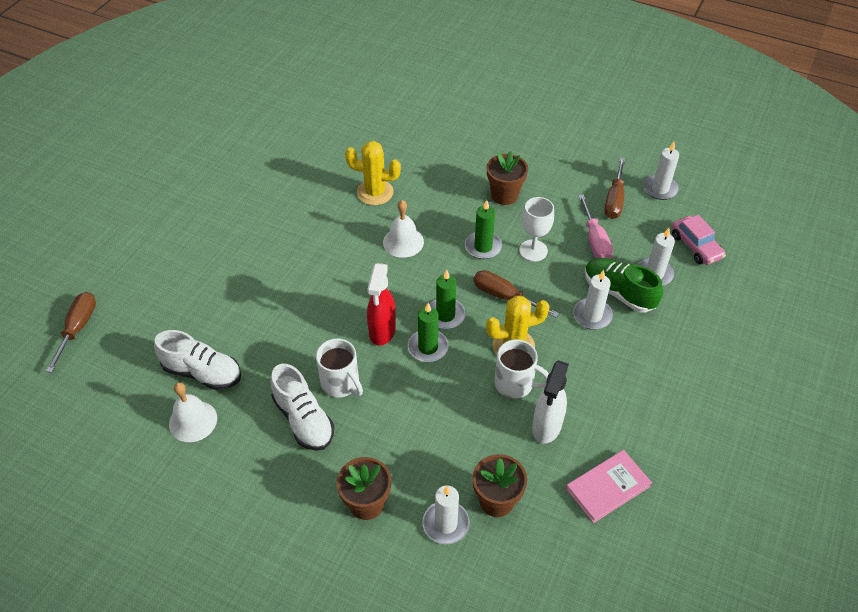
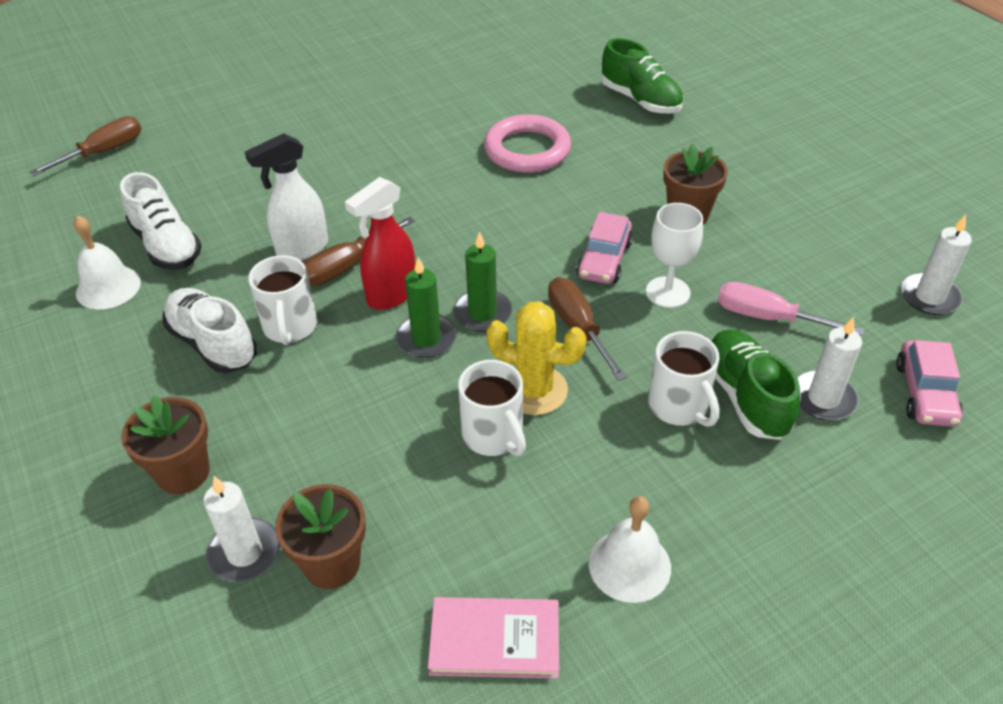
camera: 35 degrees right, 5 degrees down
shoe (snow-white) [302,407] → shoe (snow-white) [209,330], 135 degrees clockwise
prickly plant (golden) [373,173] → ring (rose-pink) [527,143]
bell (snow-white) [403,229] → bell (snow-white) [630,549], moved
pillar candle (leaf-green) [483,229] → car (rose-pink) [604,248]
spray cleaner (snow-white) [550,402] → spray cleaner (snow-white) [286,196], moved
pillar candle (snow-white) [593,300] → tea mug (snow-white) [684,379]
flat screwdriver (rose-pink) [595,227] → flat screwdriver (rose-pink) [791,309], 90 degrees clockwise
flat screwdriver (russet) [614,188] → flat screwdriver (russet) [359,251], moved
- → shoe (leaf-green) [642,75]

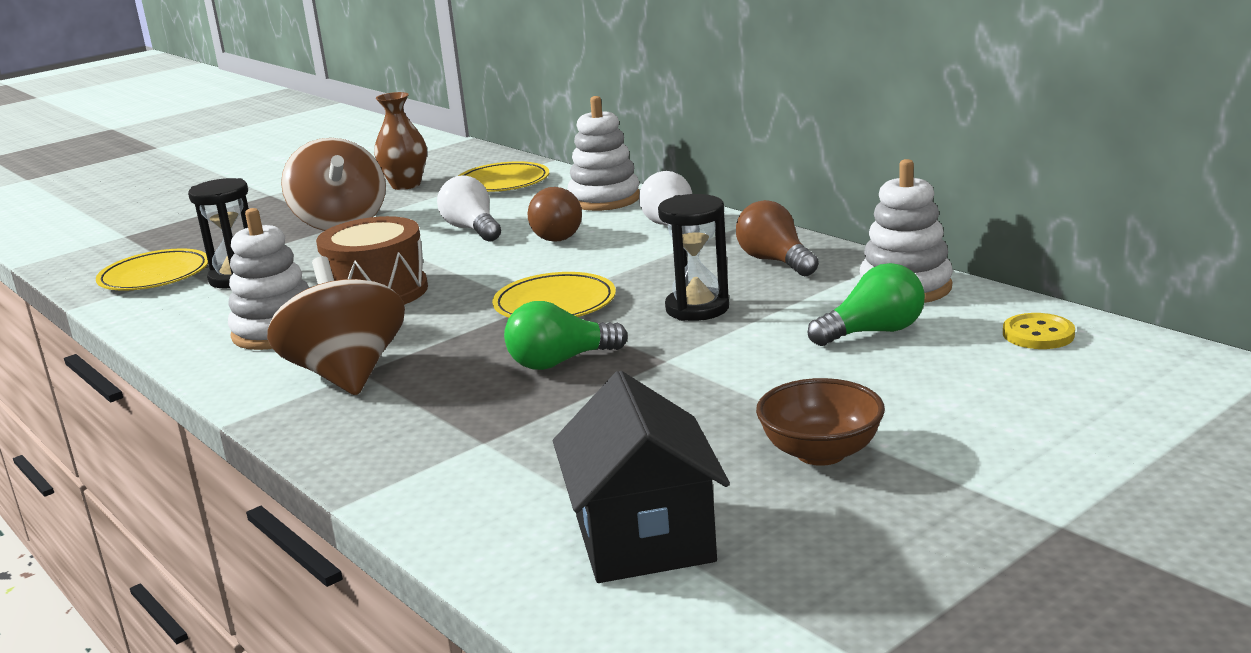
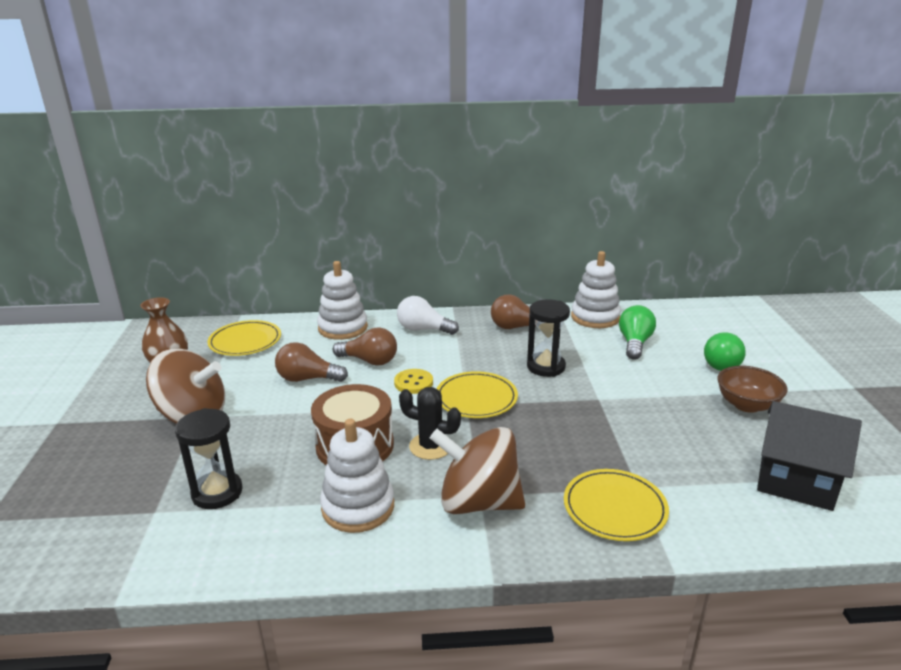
camera: 55 degrees left, 5 degrees up
plate (golden) [152,270] → plate (golden) [616,505], moved
lightbulb (snow-white) [469,208] → lightbulb (russet) [311,362]
lightbulb (leaf-green) [566,335] → lightbulb (leaf-green) [725,351], moved
sewing button (golden) [1039,331] → sewing button (golden) [413,381], moved
- → prickly plant (black) [430,423]

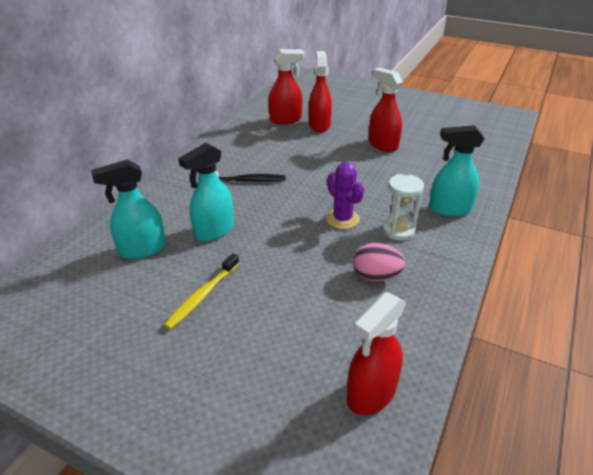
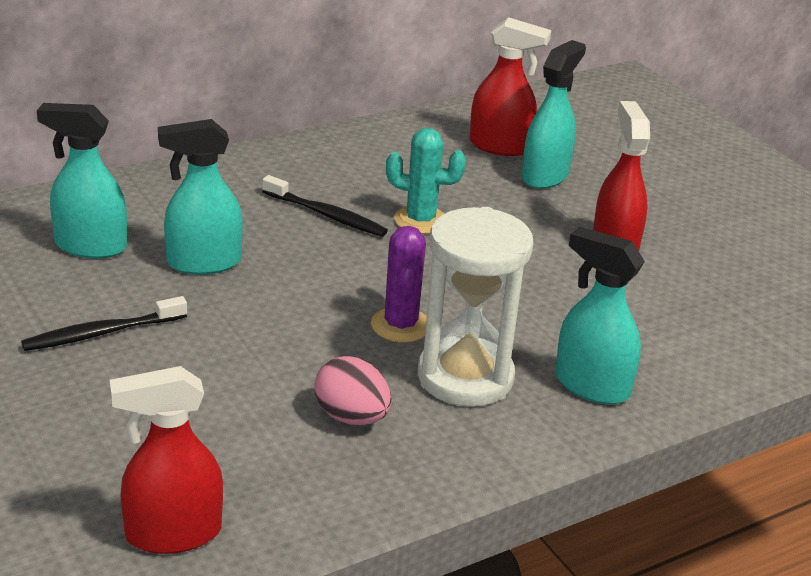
camera: 30 degrees right, 5 degrees down
toothbrush (golden) [201,291] → toothbrush (black) [104,323]
spray cleaner (red) [320,92] → spray cleaner (teal) [554,114]
sand timer (snow-white) [403,207] → sand timer (snow-white) [476,307], x1.65
- → prickly plant (teal) [426,181]

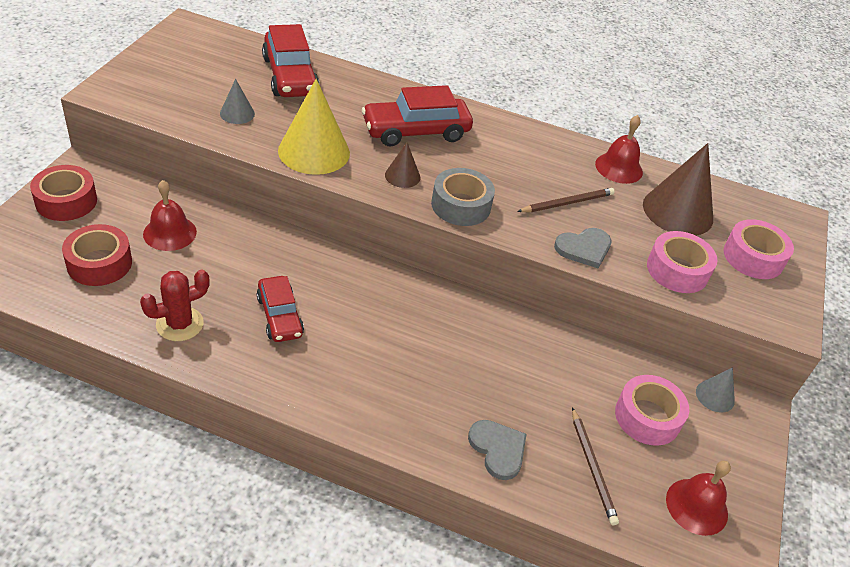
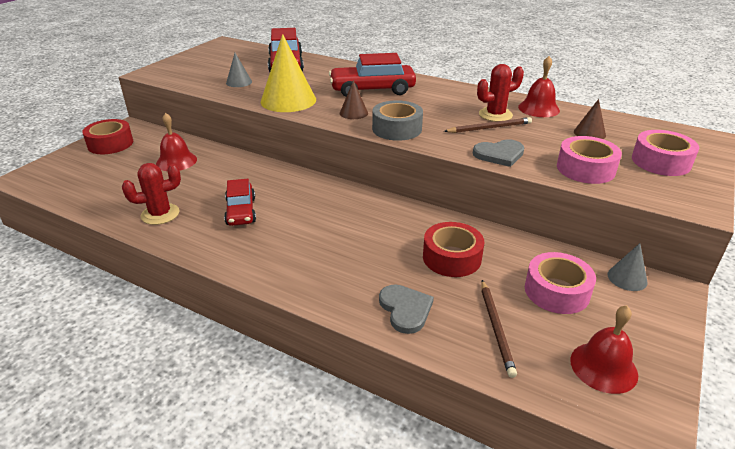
camera: 15 degrees right, 10 degrees down
sticky tape (red) [97,255] → sticky tape (red) [453,249], moved
cone (russet) [678,189] → cone (russet) [590,119], x0.50
- → prickly plant (red) [500,93]

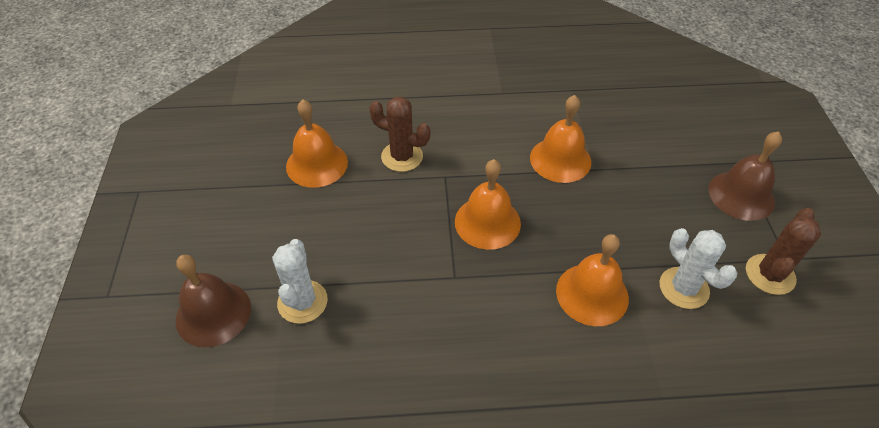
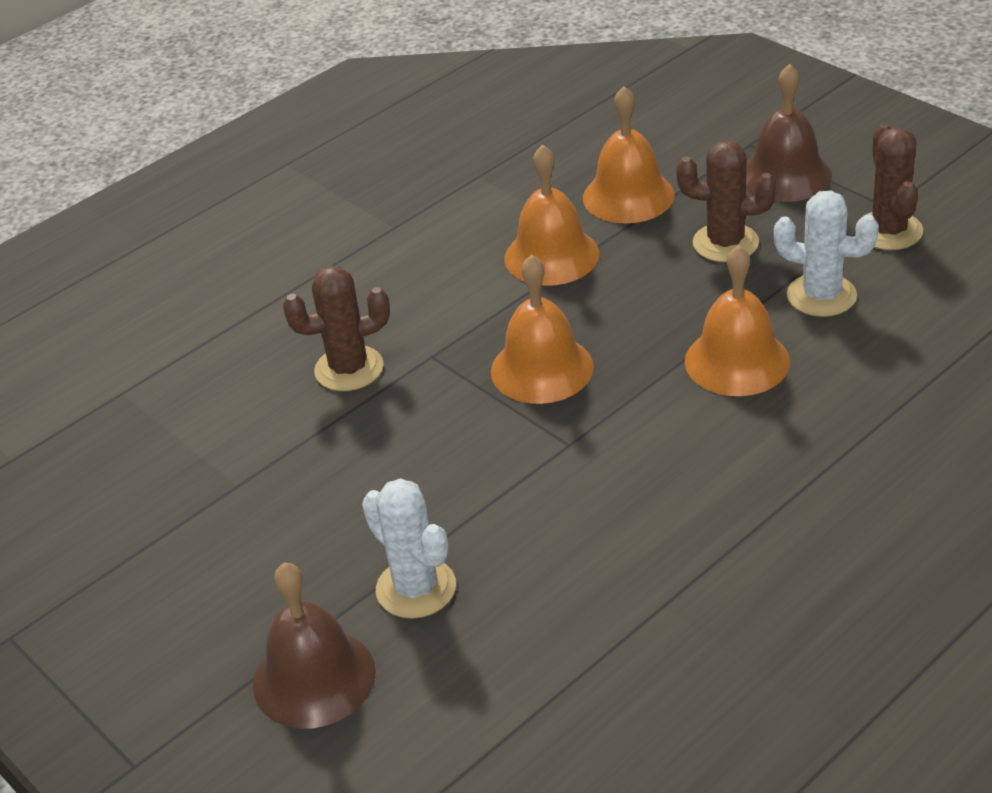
camera: 35 degrees left, 10 degrees down
bell (bright orange) [317,144] → bell (bright orange) [629,154], moved
- → prickly plant (russet) [726,201]

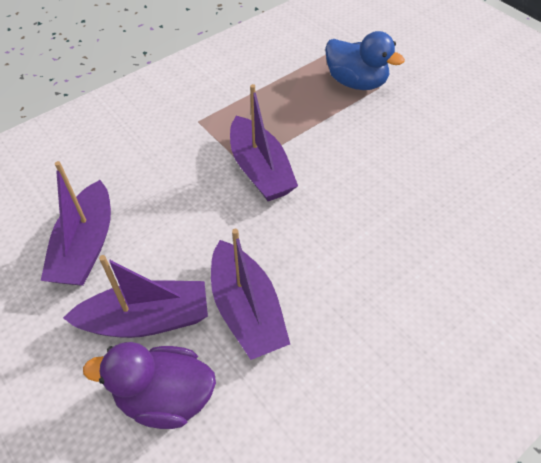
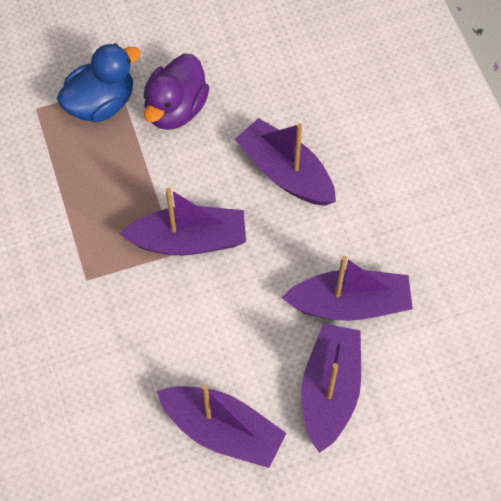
camera: 70 degrees left, 10 degrees up
duck (violet) [149,385] → duck (violet) [176,92], moved
- → boat (violet) [285,162]

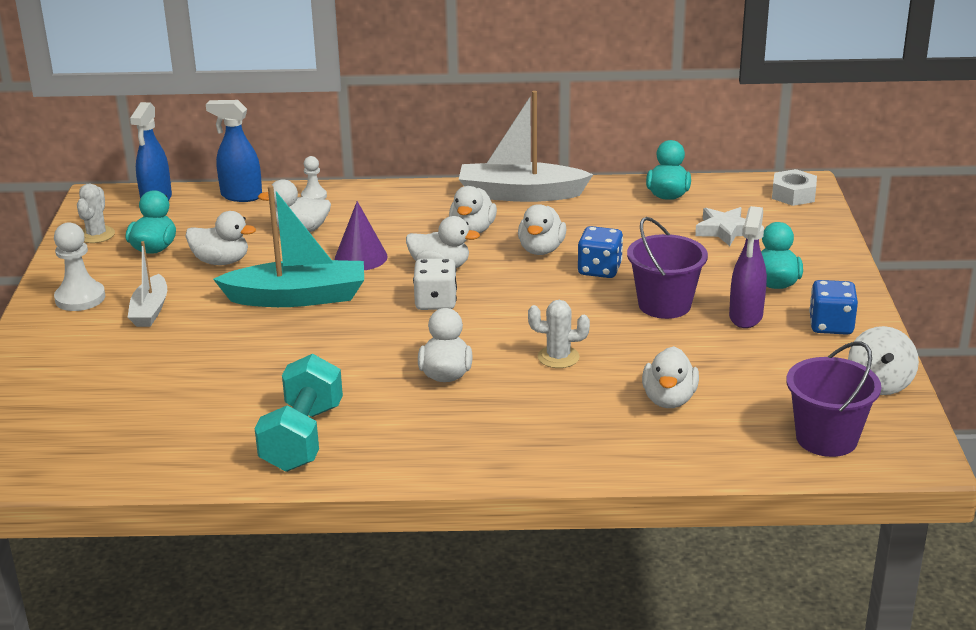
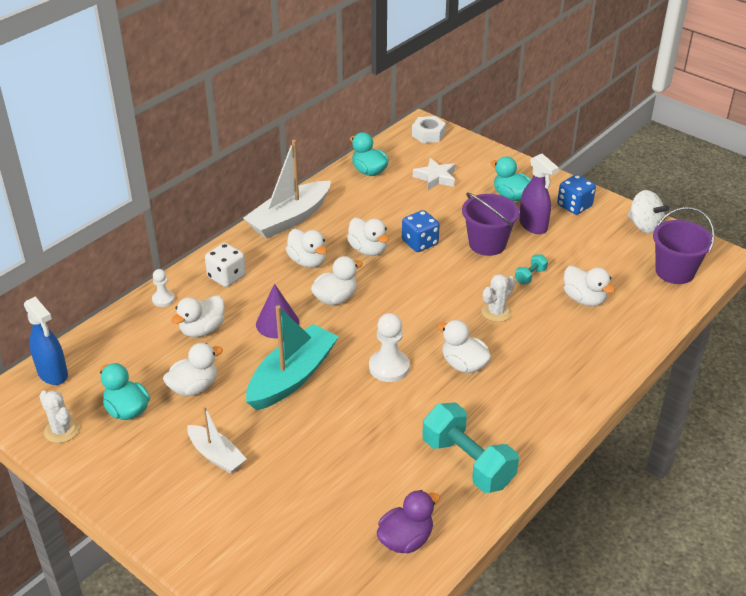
camera: 50 degrees left, 10 degrees up
game pawn (snow-white) [79,266] → game pawn (snow-white) [389,347], moved
spray cleaner (royal blue) [234,151] → -
game die (snow-white) [435,284] → game die (snow-white) [225,265], moved
- → duck (violet) [408,521]
- → free weight (teal) [531,269]

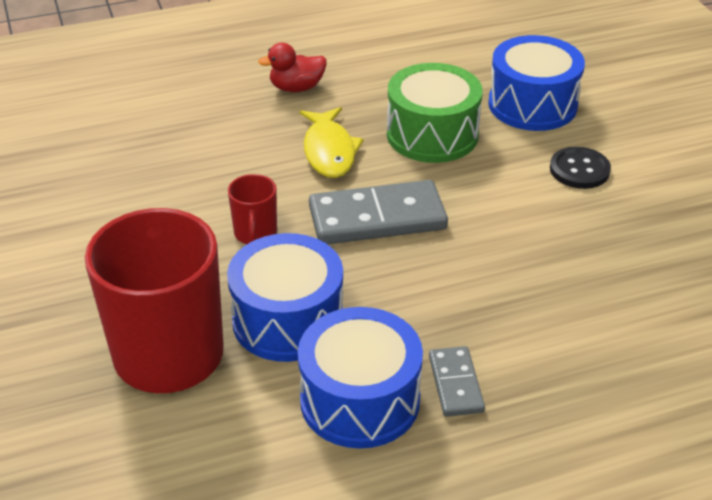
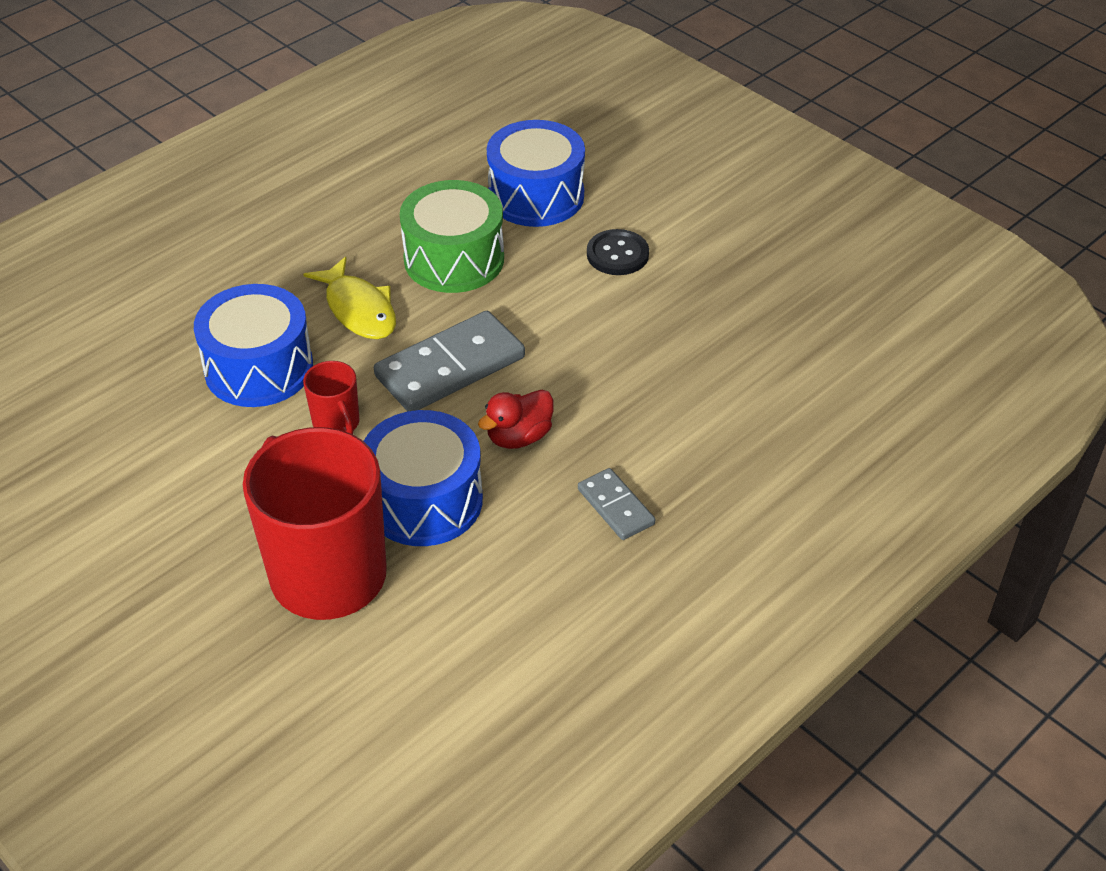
camera: 25 degrees left, 5 degrees up
duck (red) [292,67] → duck (red) [516,419], moved
toy drum (royal blue) [360,378] → toy drum (royal blue) [253,345], moved

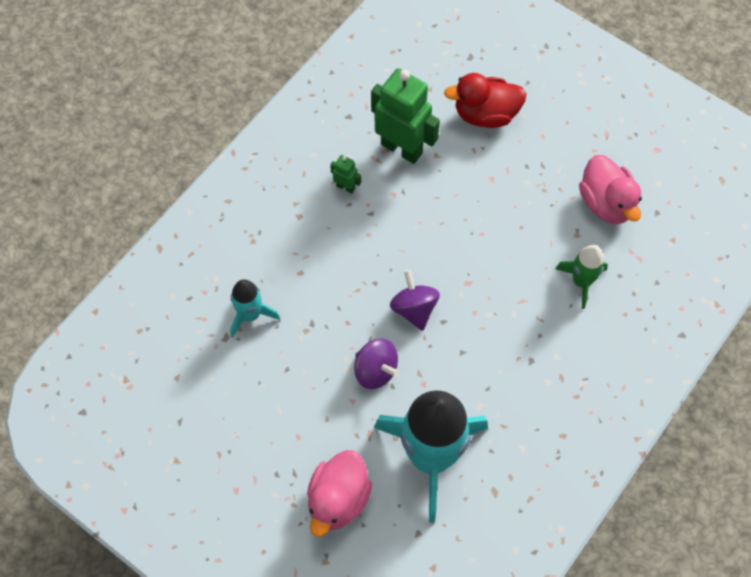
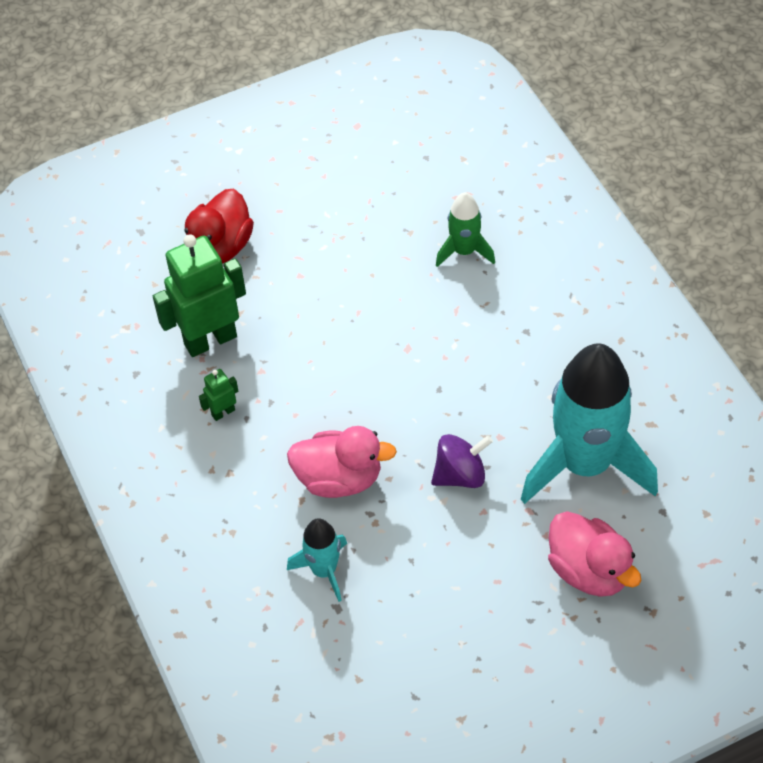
camera: 60 degrees left, 10 degrees down
toy top (violet) [415,300] → -
duck (rose-pink) [610,189] → duck (rose-pink) [342,462], moved

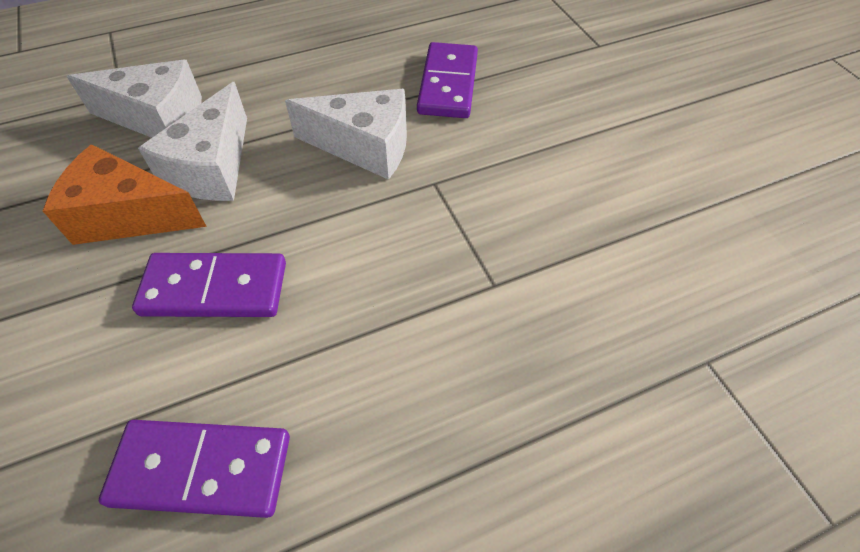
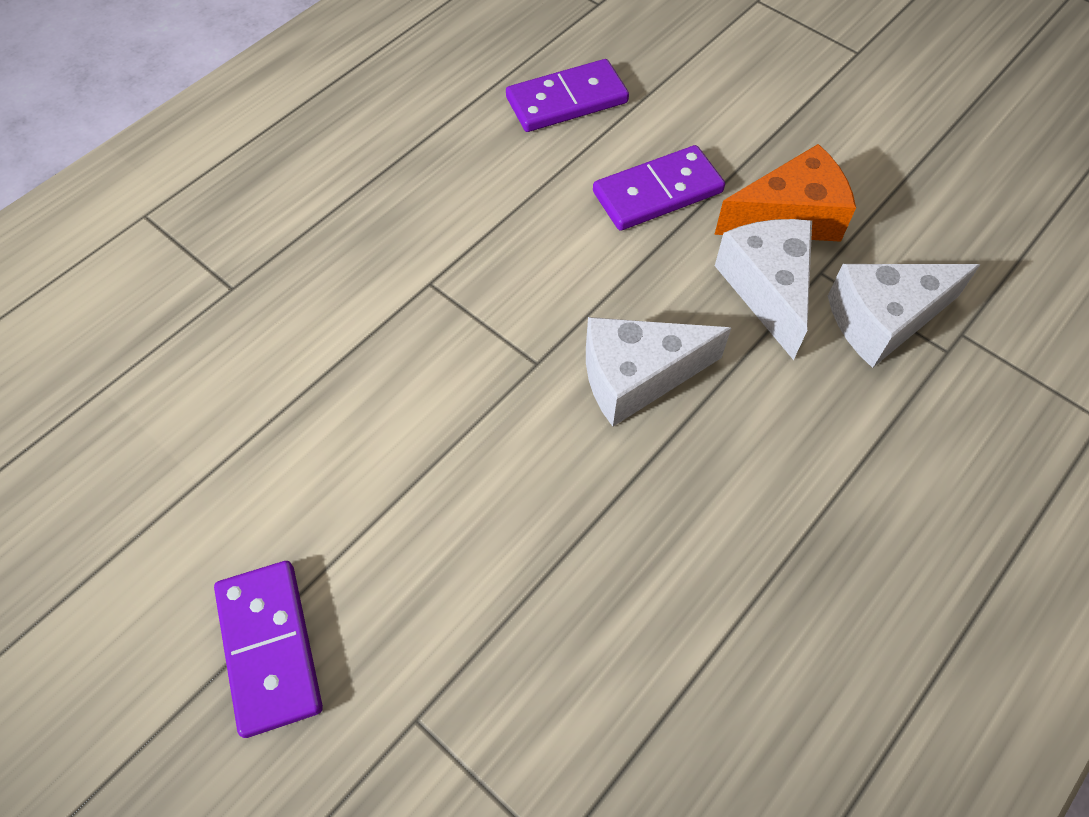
camera: 155 degrees right, 5 degrees up
domino (violet) [447,80] → domino (violet) [268,649], moved

